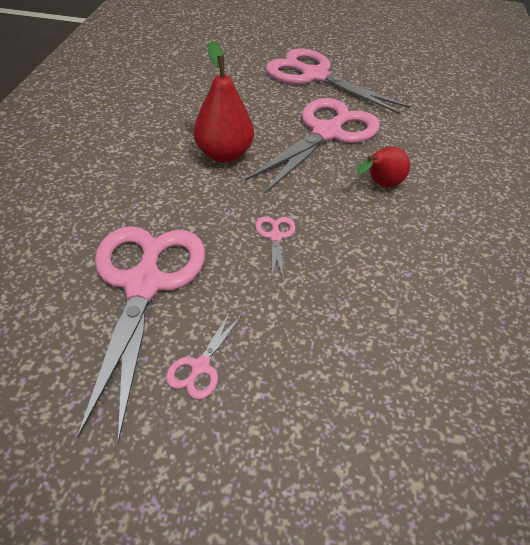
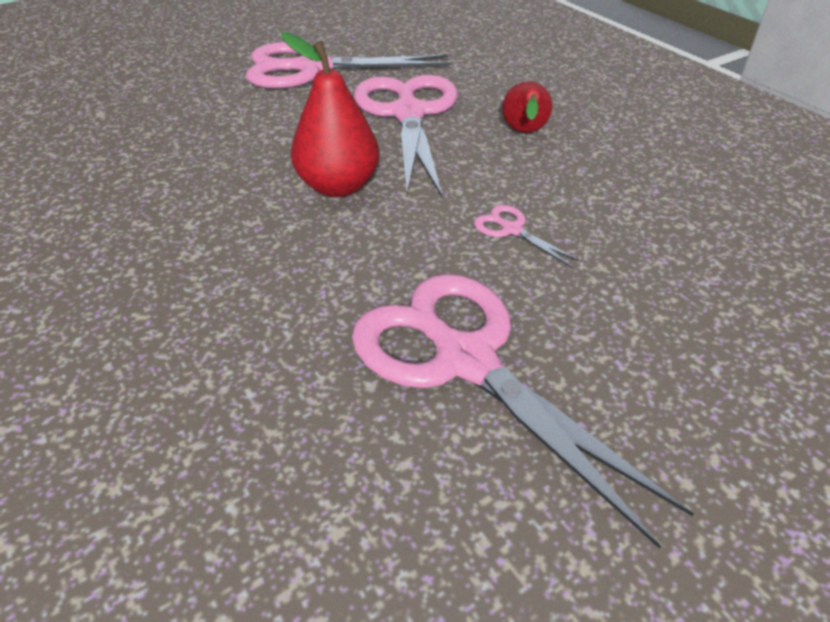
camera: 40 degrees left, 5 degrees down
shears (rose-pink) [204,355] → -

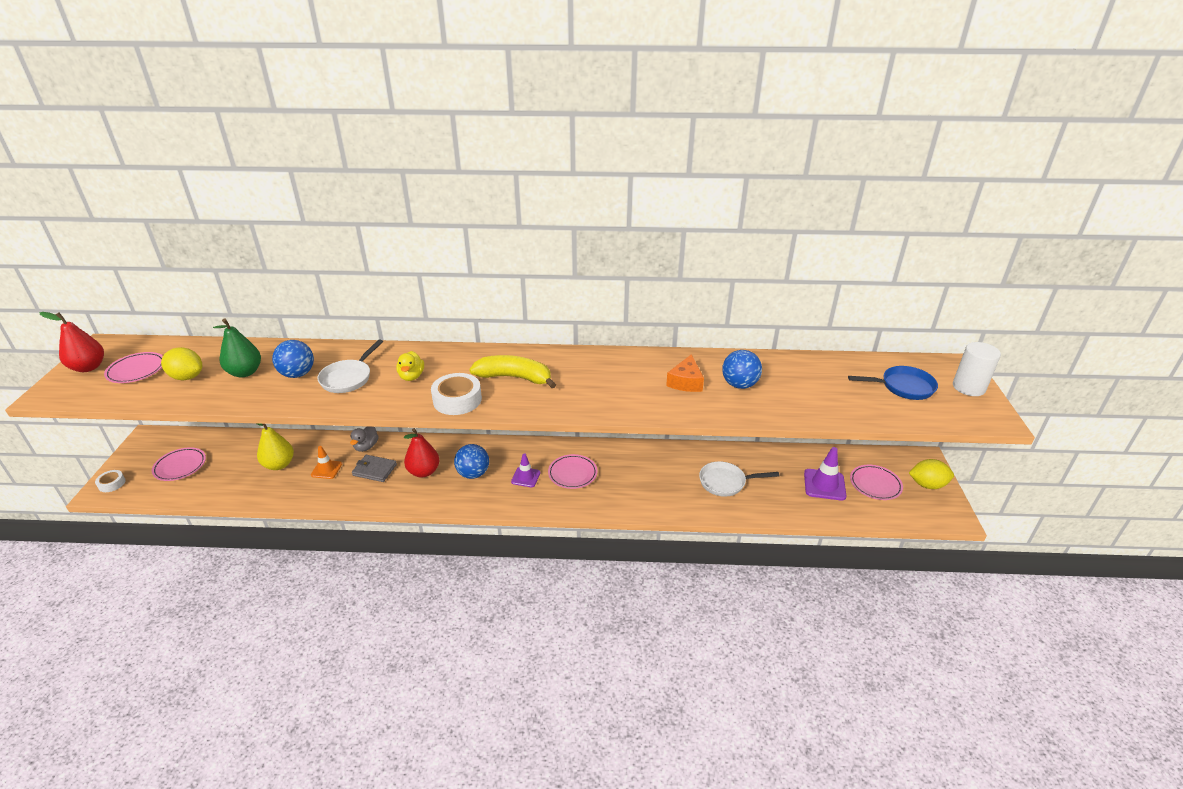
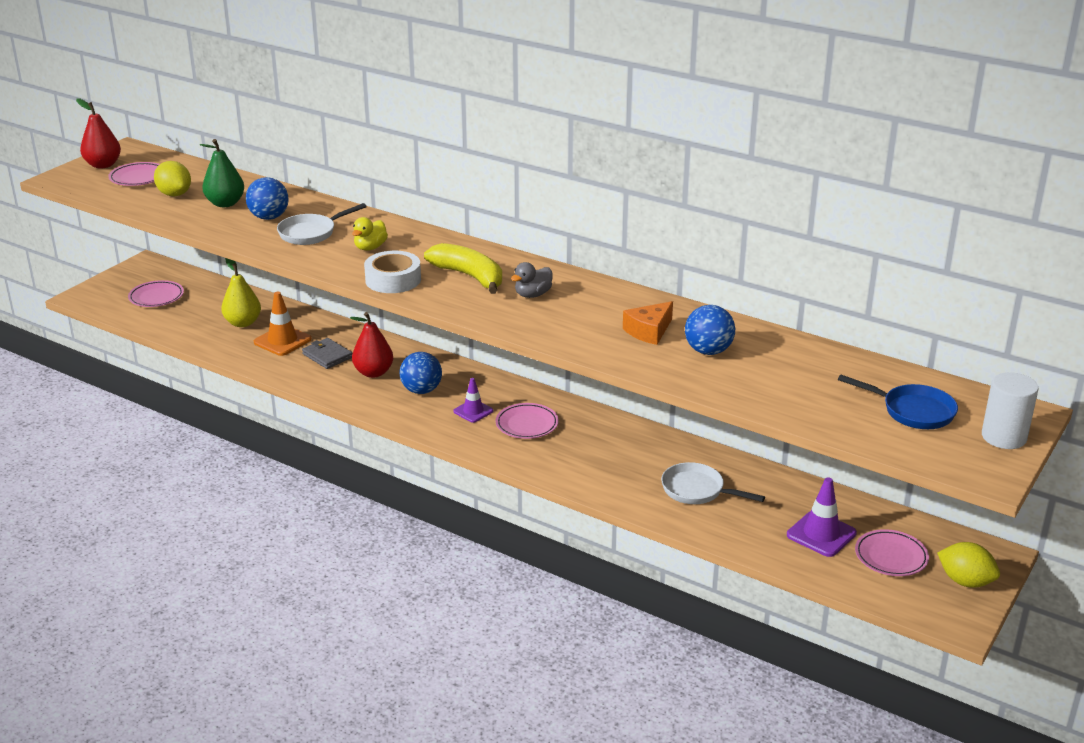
camera: 30 degrees right, 5 degrees down
sticky tape (snow-white) [110,481] → -
traffic cone (bright orange) [326,462] → traffic cone (bright orange) [283,324], x1.55
duck (ash-grey) [364,439] → duck (ash-grey) [532,280], moved

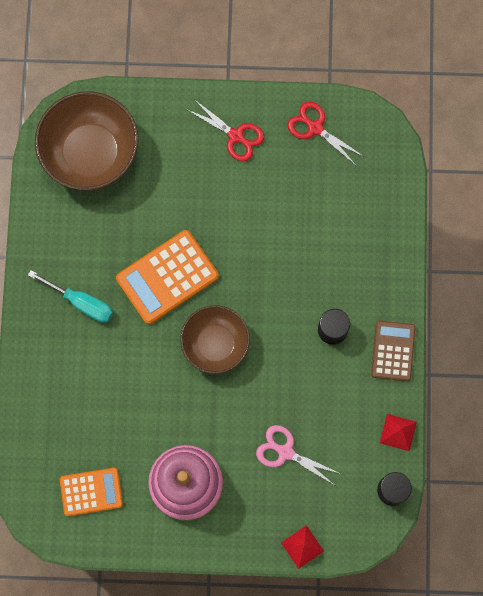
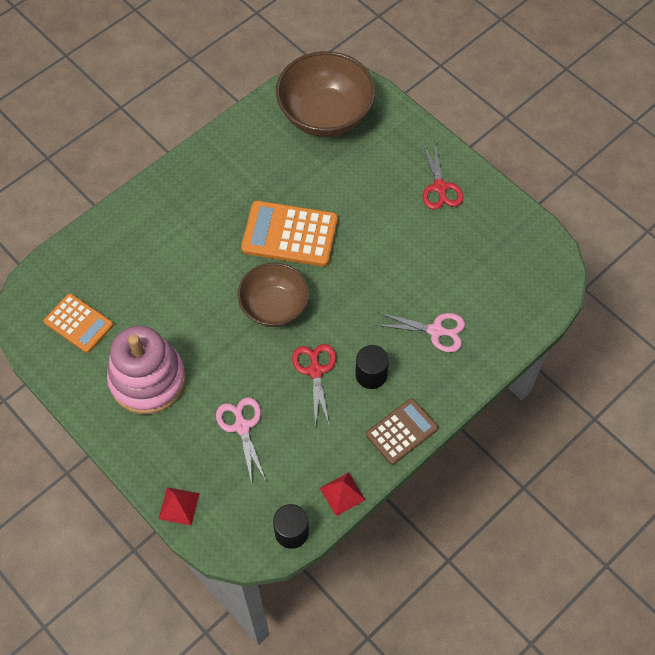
camera: 45 degrees right, 15 degrees down
flat screwdriver (teal) [70,296] → -
shears (red) [325,133] → shears (red) [314,385], moved
- → shears (rose-pink) [420,332]

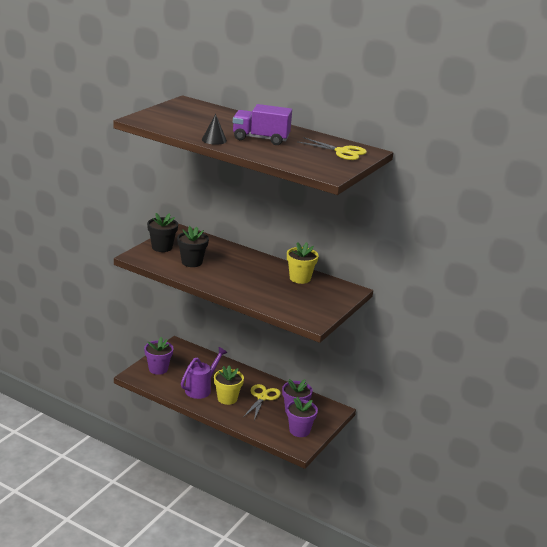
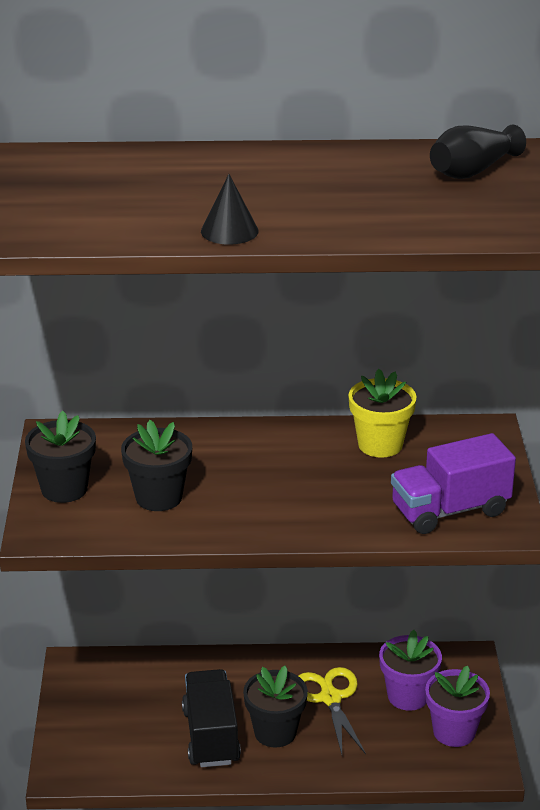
camera: 30 degrees left, 5 degrees up
potted plant (violet) [159,356] → -
sprinkling can (violet) [204,373] → truck (black) [211,718]
potted plant (golden) [229,385] → potted plant (black) [275,707]
truck (violet) [262,124] → truck (violet) [453,483], moved
shears (golden) [332,148] → flower vase (black) [478,151]

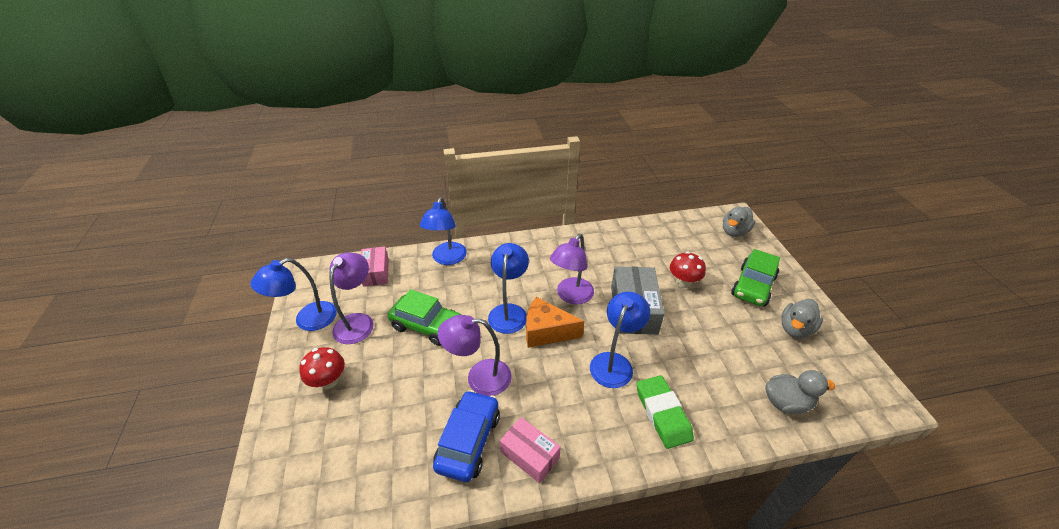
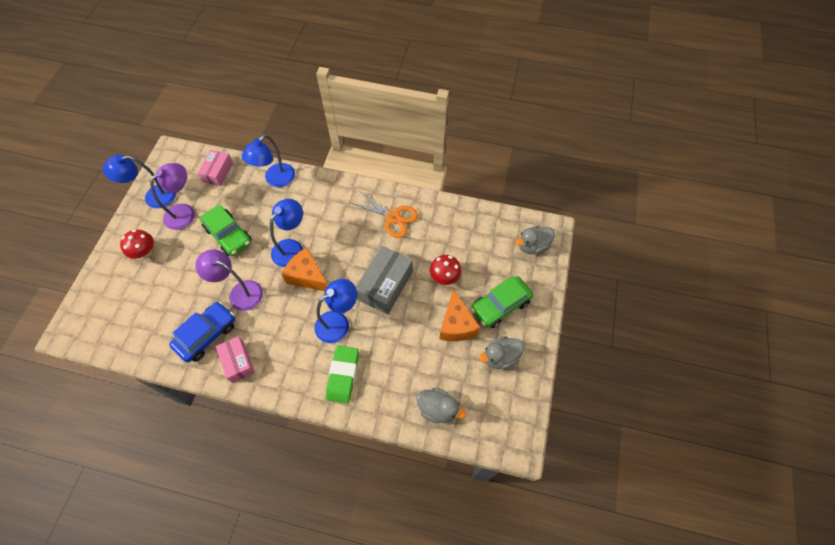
camera: 25 degrees right, 20 degrees up
desk lamp (violet) [572,269] → -
- → shears (bright orange) [383,214]
- → cheese (bright orange) [459,314]

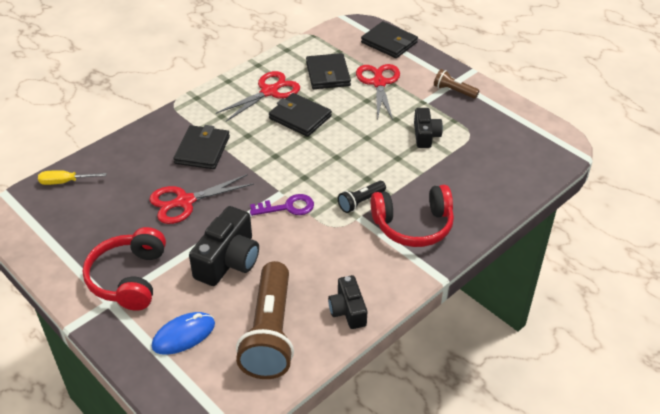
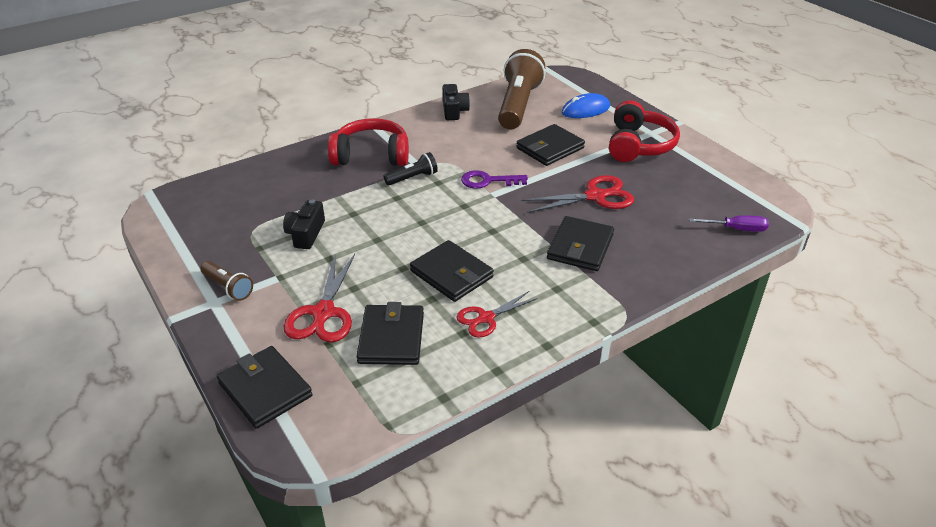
camera: 170 degrees left, 5 degrees down
flat screwdriver (golden) [72,177] → flat screwdriver (violet) [729,223]
camera (black) [224,246] → billfold (black) [550,145]
shears (red) [258,96] → shears (red) [497,314], x0.65

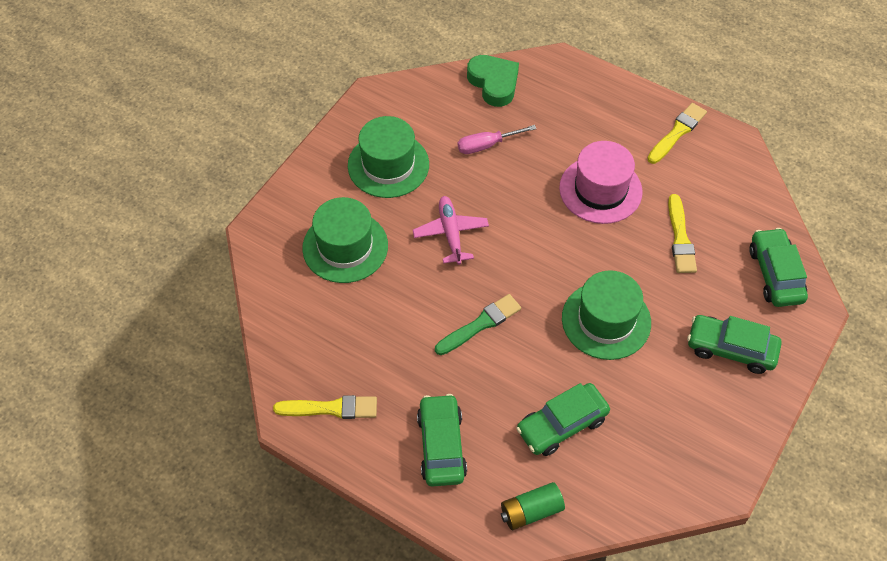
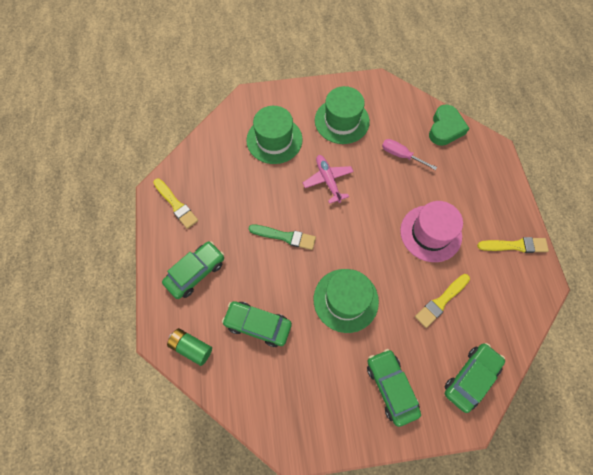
camera: 50 degrees right, 10 degrees up
toy plane (rose-pink) [451,230] → toy plane (rose-pink) [328,179], 60 degrees counterclockwise

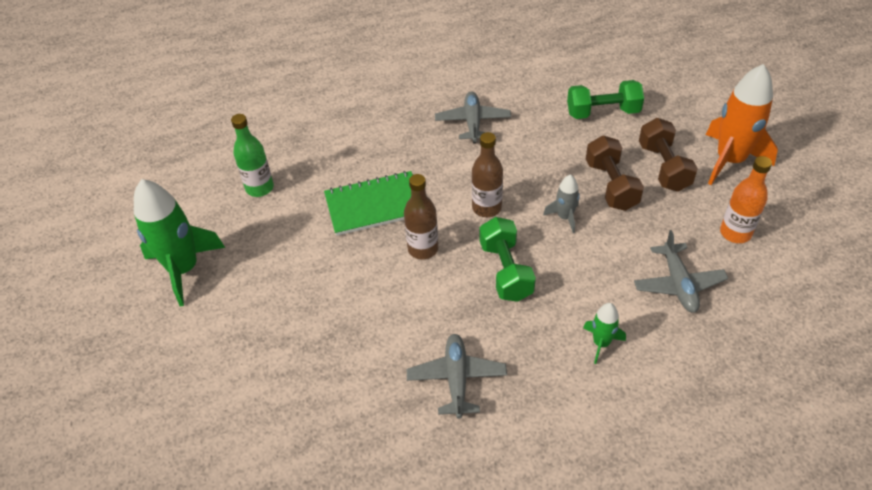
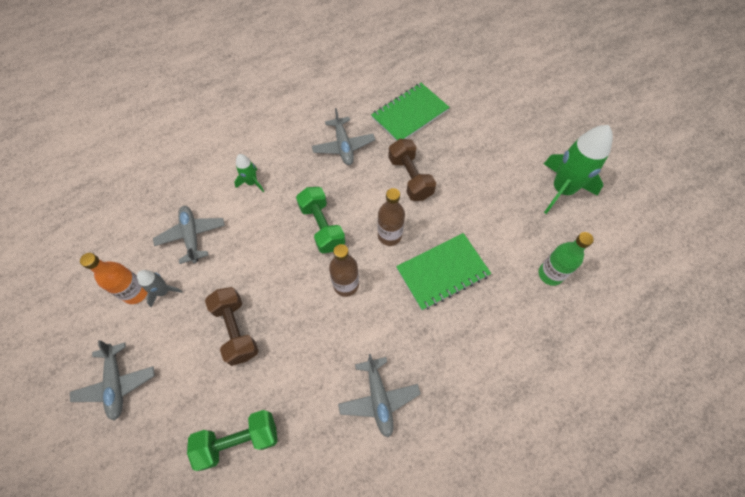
camera: 165 degrees right, 15 degrees up
spaceship (ash-grey) [561,203] → spaceship (ash-grey) [160,289], moved
free weight (russet) [668,155] → free weight (russet) [412,170], moved
spaceship (bright orange) [742,124] → toy plane (ash-grey) [112,380]
- → notepad (leaf-green) [410,112]

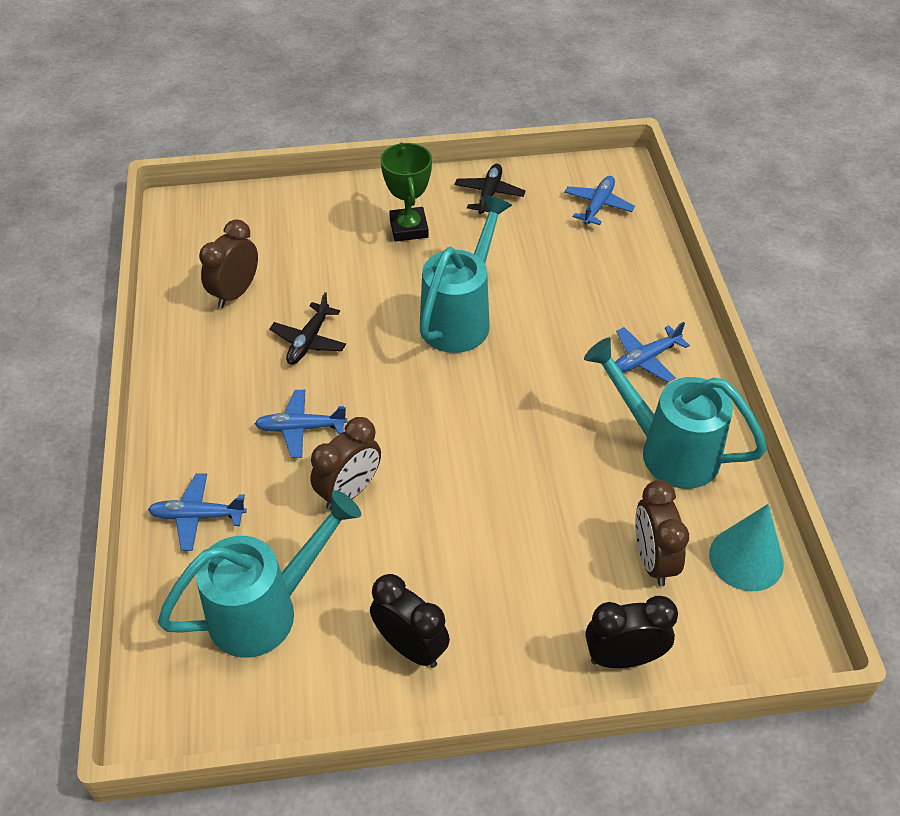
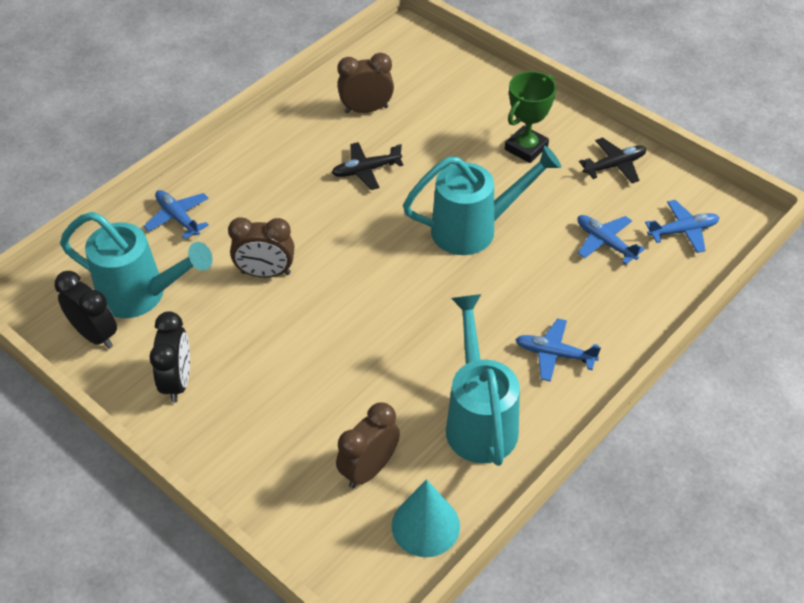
camera: 50 degrees right, 0 degrees up
toy plane (royal blue) [301,424] → toy plane (royal blue) [611,239], moved
bedside clock (black) [632,632] → bedside clock (black) [86,310], moved

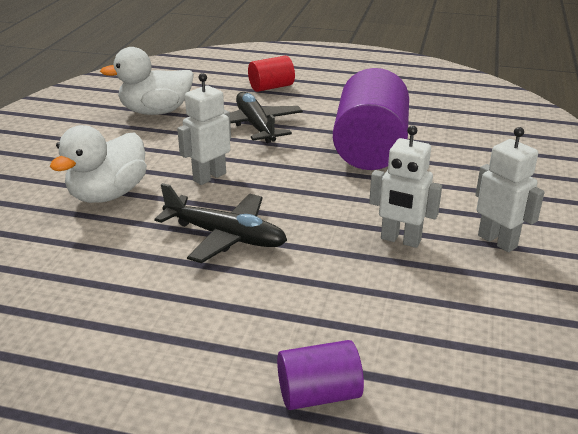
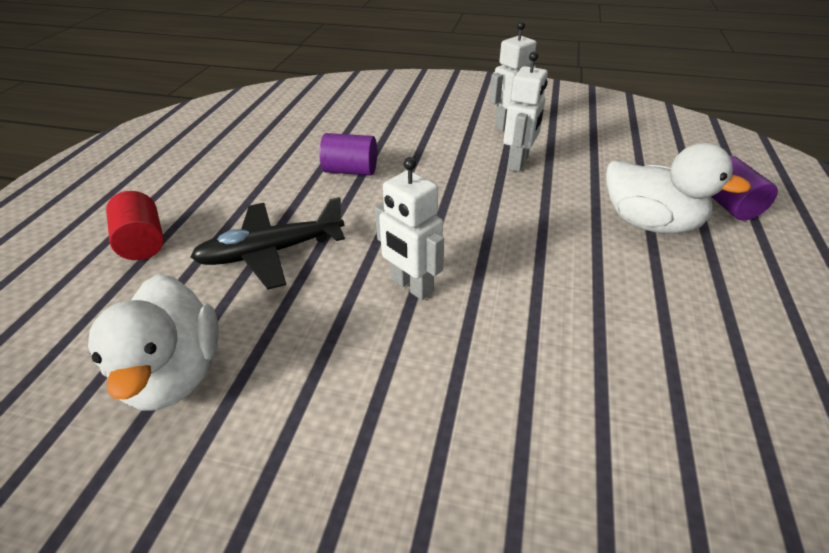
camera: 90 degrees left, 10 degrees up
duck (snow-white) [98,164] → duck (snow-white) [678,188], moved
toy plane (black) [220,223] → -
solid cylinder (violet) [371,119] → solid cylinder (violet) [348,154], x0.51

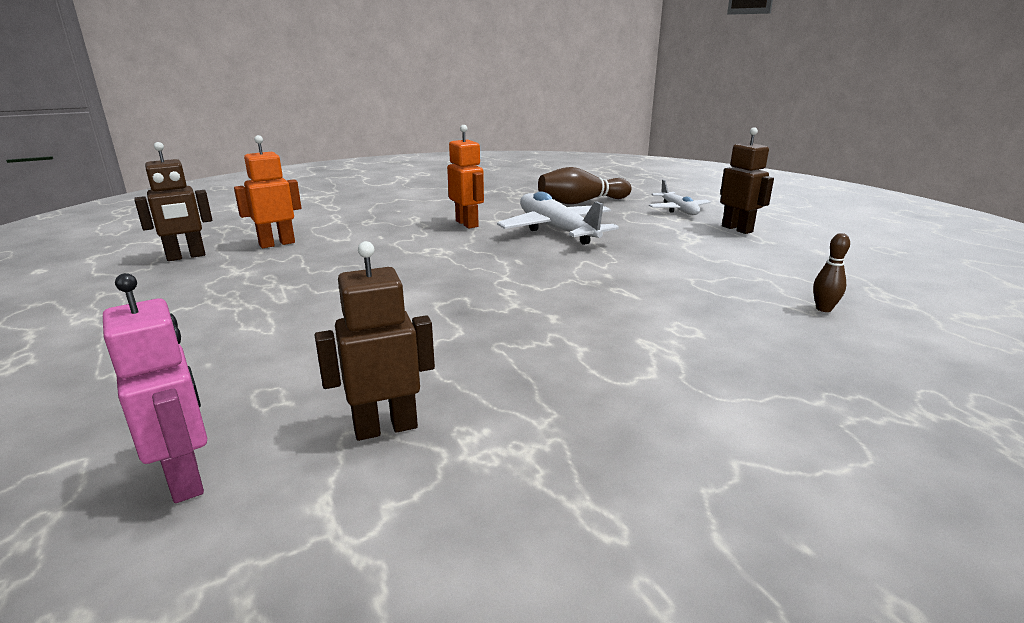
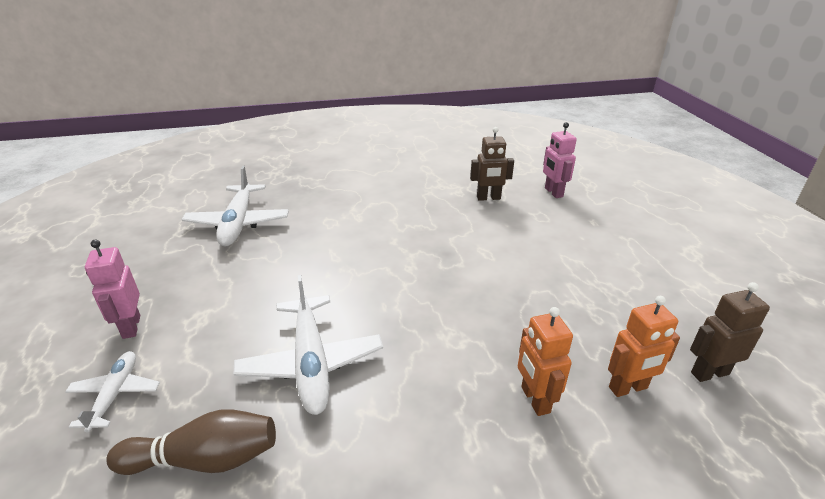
camera: 165 degrees left, 10 degrees up
robot figure (bright orange) [465,176] → robot figure (bright orange) [545,361], moved
robot figure (russet) [747,180] → robot figure (rose-pink) [112,289]
tenpin (russet) [831,272] → toy plane (snow-white) [235,206]

